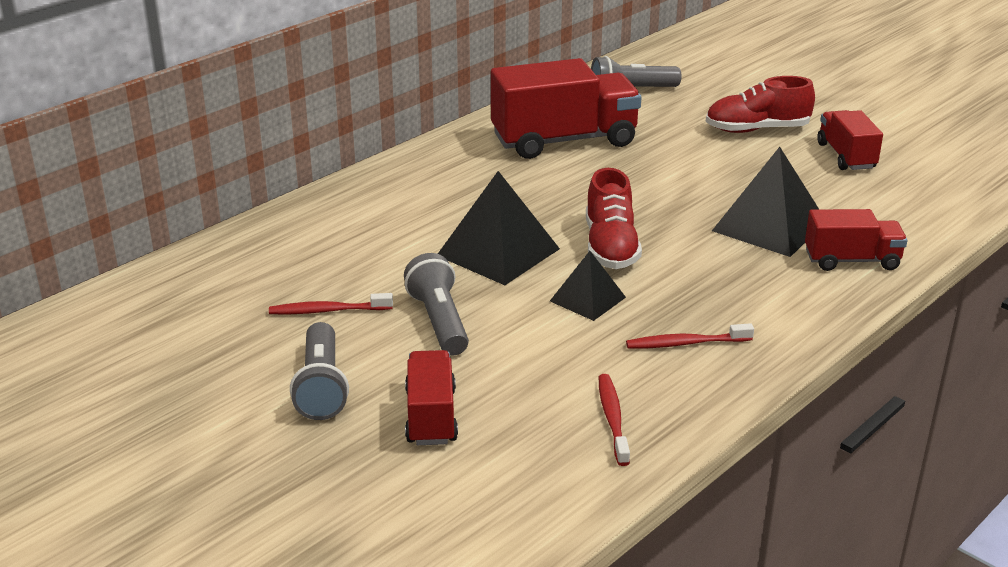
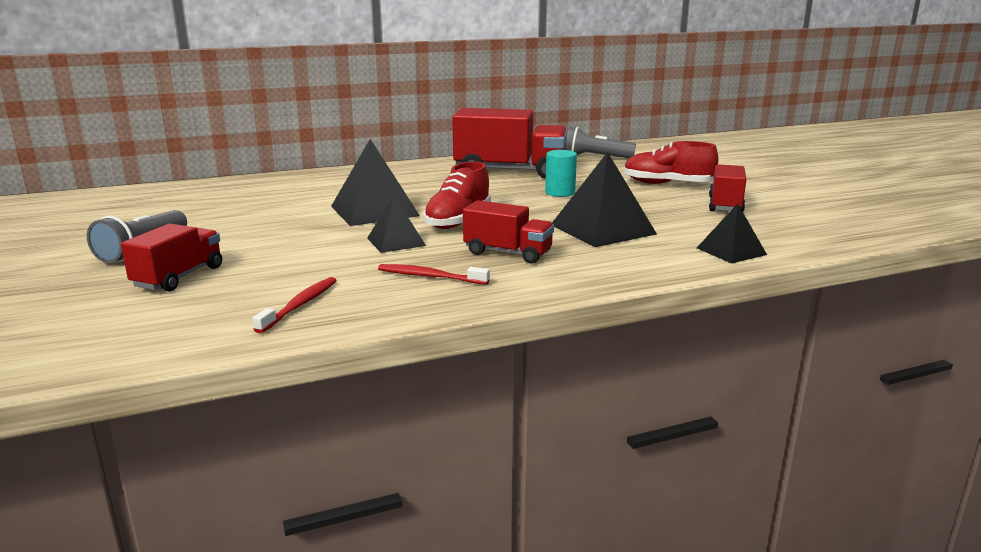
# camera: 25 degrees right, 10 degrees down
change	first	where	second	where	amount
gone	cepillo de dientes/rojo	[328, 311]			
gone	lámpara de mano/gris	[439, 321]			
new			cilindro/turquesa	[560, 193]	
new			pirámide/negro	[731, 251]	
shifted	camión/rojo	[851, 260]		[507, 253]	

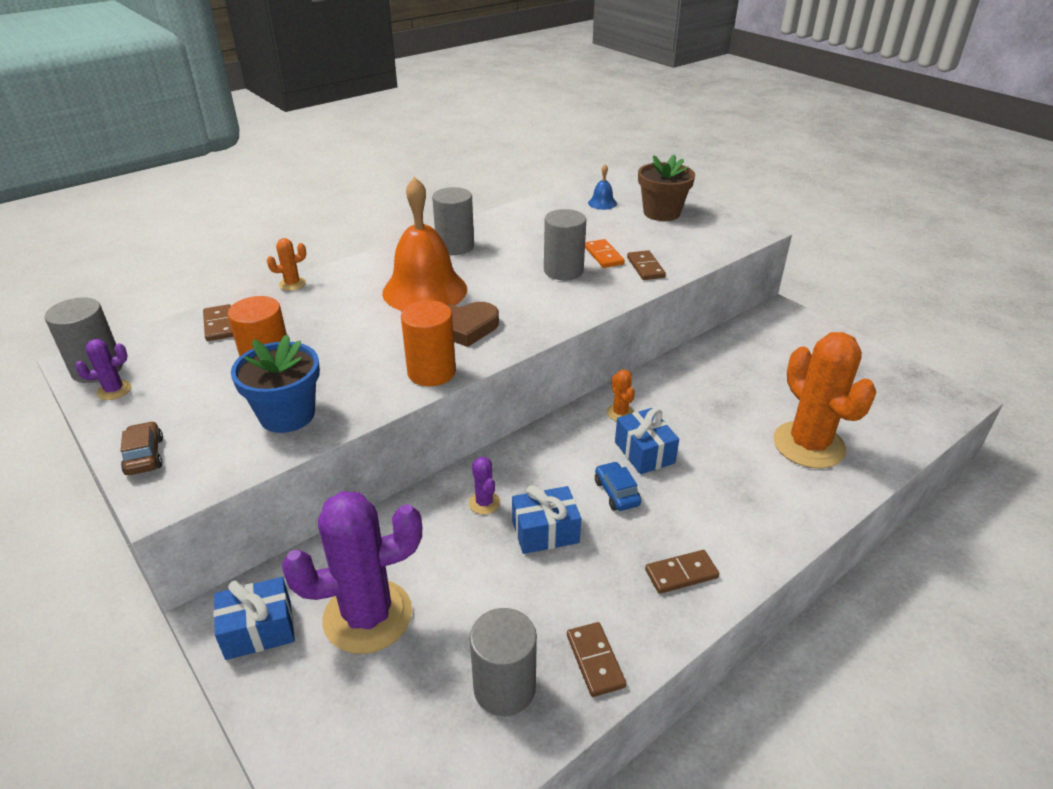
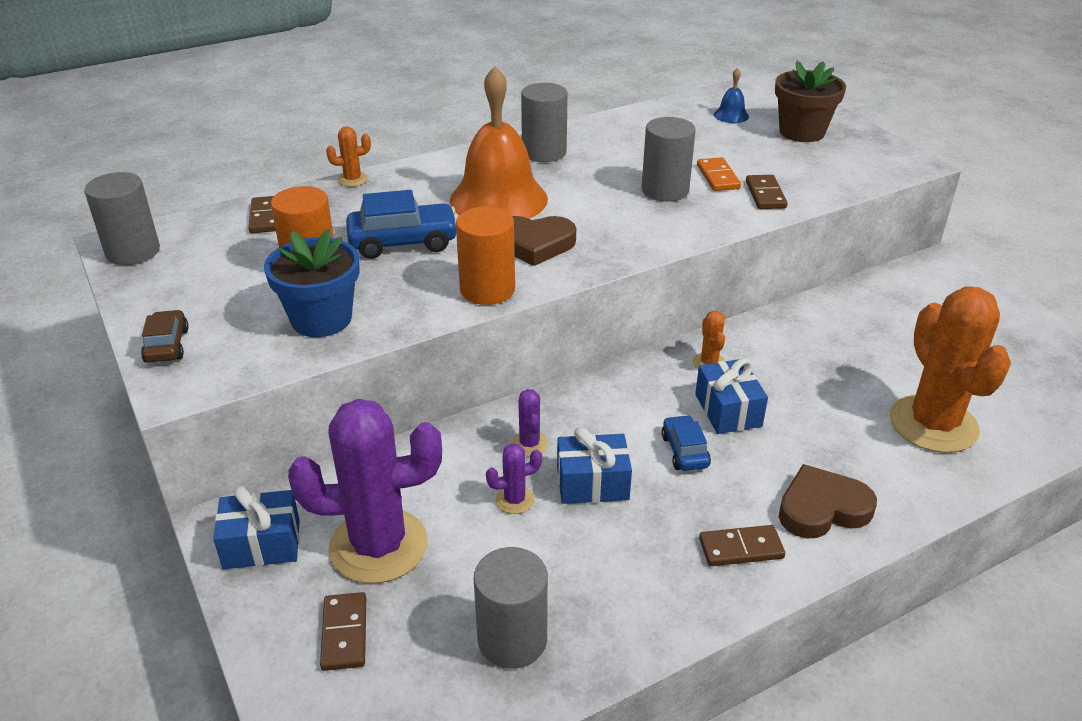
# camera: 10 degrees right, 0 degrees up
change	first	where	second	where	amount
new			coche/azul	[403, 242]	
new			corazón/marrón	[822, 508]	
shifted	cactus/morado	[114, 390]		[514, 500]	
shifted	ficha de dominó/marrón	[595, 660]		[344, 633]	

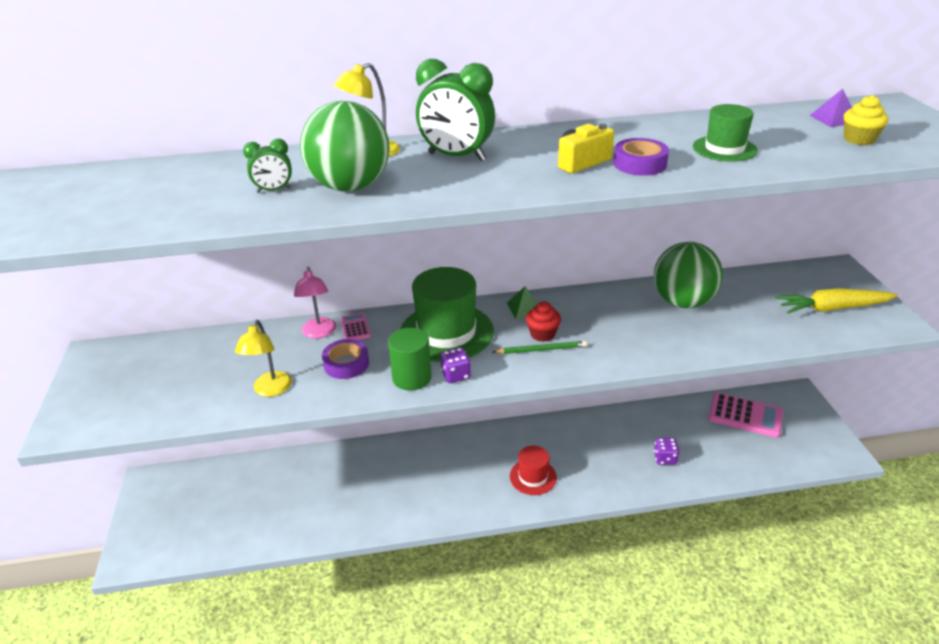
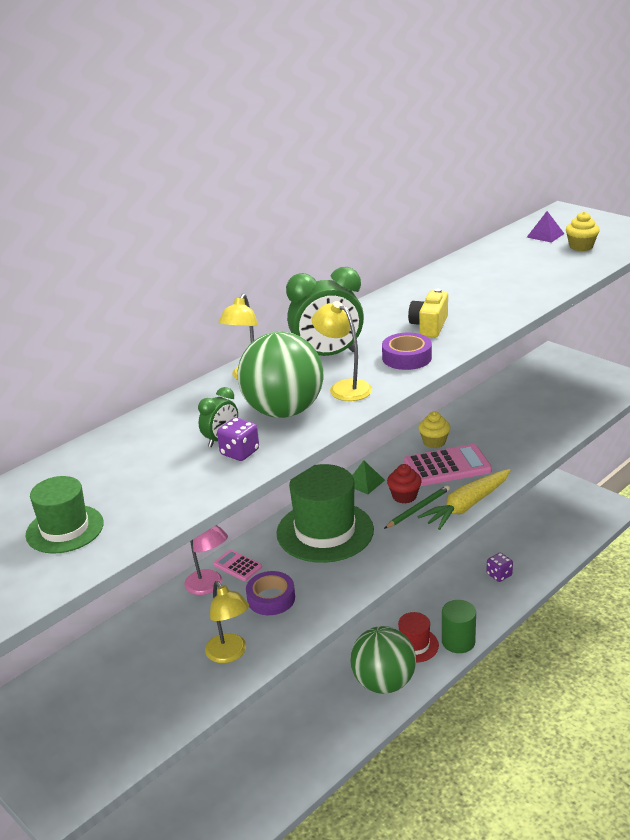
# camera: 35 degrees left, 5 degrees down
change	first	where	second	where	amount
new			lámpara/amarillo	[344, 387]	
new			magdalena/amarillo	[434, 442]	
shifted	cilindro/verde	[412, 378]		[458, 641]	
shifted	dado/morado	[455, 375]		[239, 452]	
shifted	cinta adhesiva/morado	[639, 164]		[407, 358]	
shifted	pelota/verde	[682, 302]		[383, 683]	
shifted	sombrero/verde	[724, 149]		[65, 529]	
shifted	calculadora/rosa	[745, 415]		[447, 466]	
shifted	zanahoria/amarillo	[832, 308]		[467, 506]	

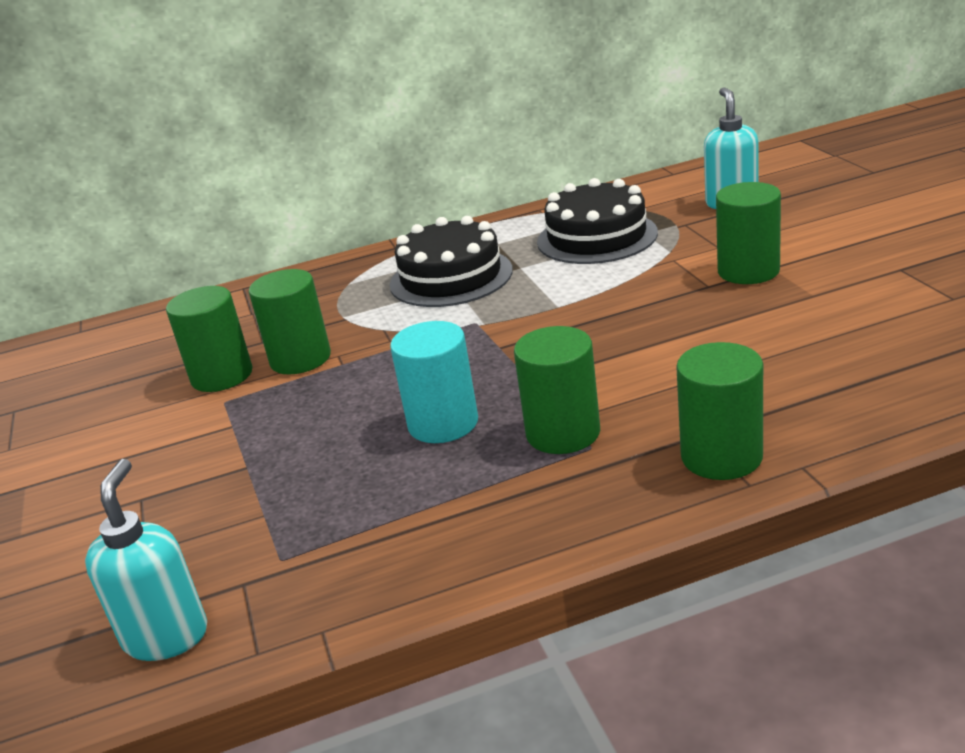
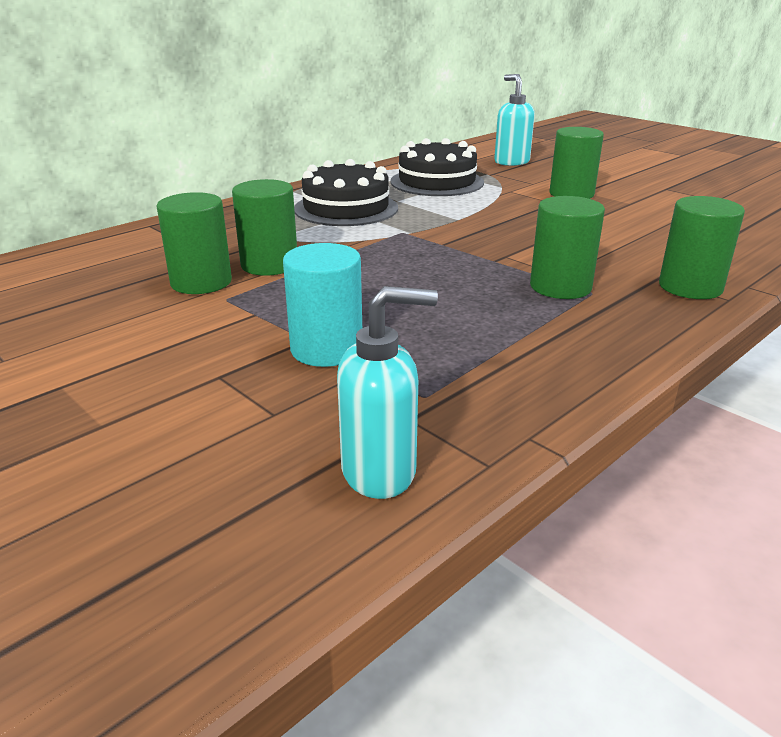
# camera: 30 degrees left, 0 degrees up
change	first	where	second	where	amount
shifted	cilindro/turquesa	[443, 423]		[326, 349]	
rotated	dispensador de jabón/turquesa	[166, 636]		[380, 471]	105 degrees clockwise

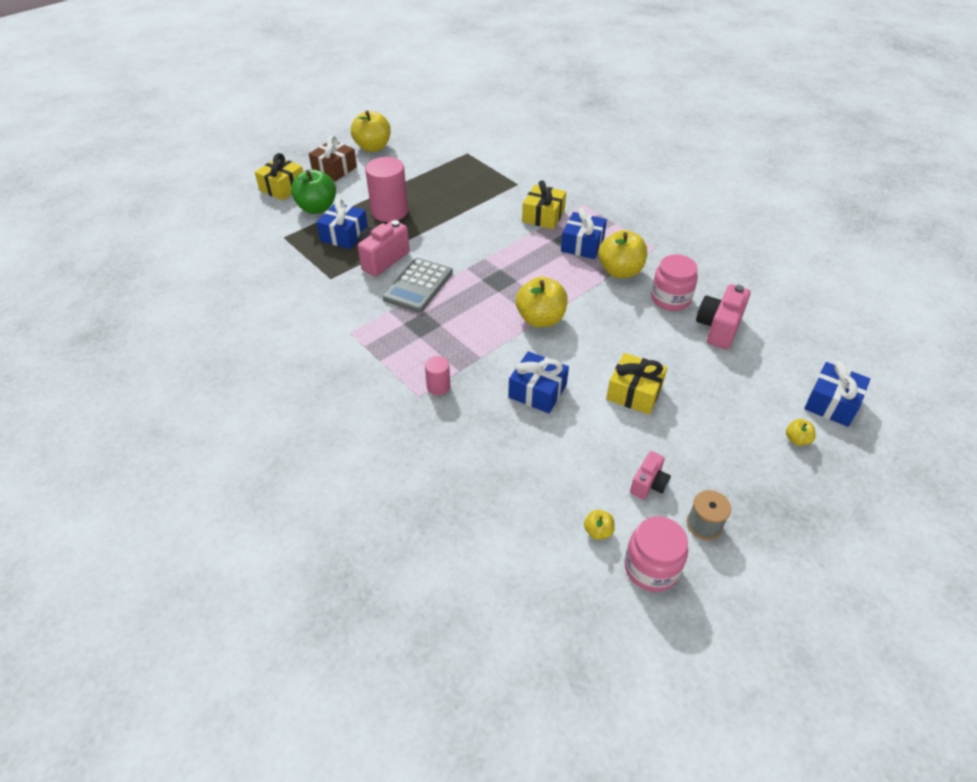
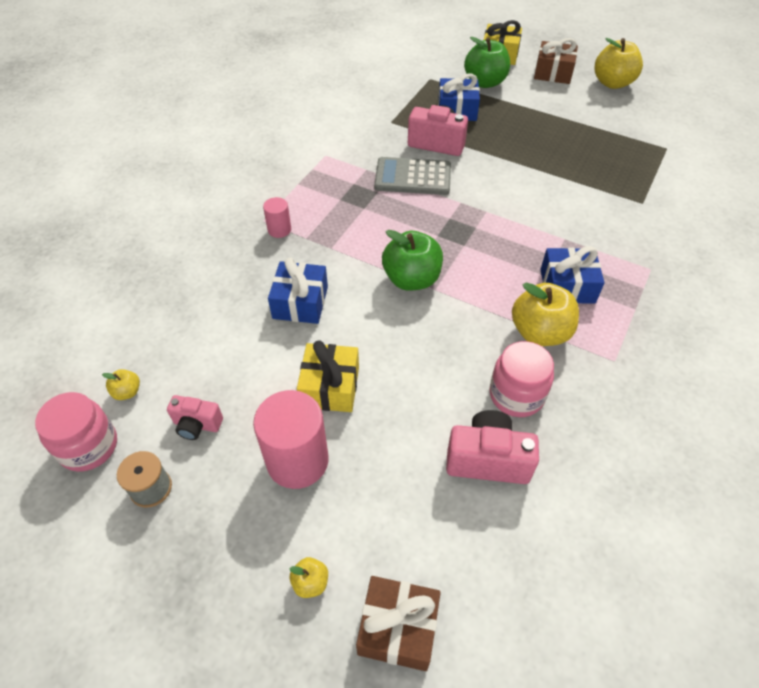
# camera: 70 degrees right, 5 degrees up
change	first	where	second	where	amount
gone	regalo/amarillo	[543, 216]			
shifted	cilindro/rosa	[389, 211]		[297, 461]	
repainted	manzana/amarillo	[540, 319]	manzana/verde	[411, 279]	
repainted	regalo/azul	[831, 403]	regalo/marrón	[398, 628]	

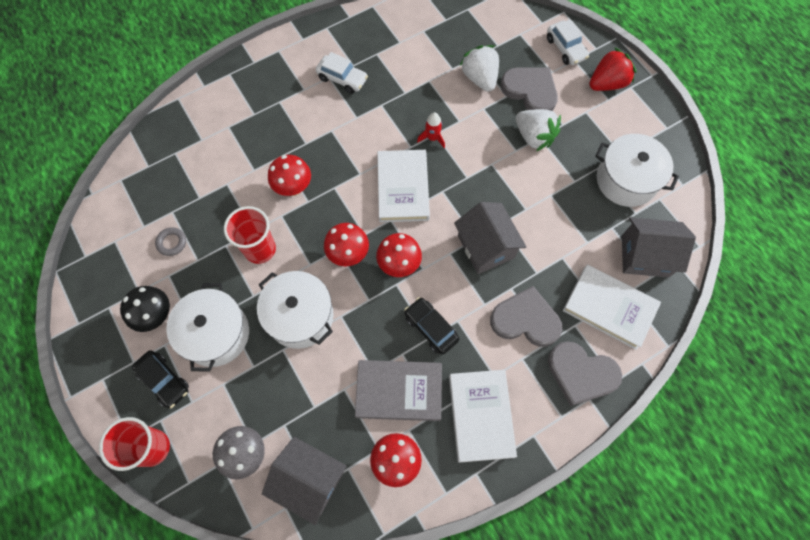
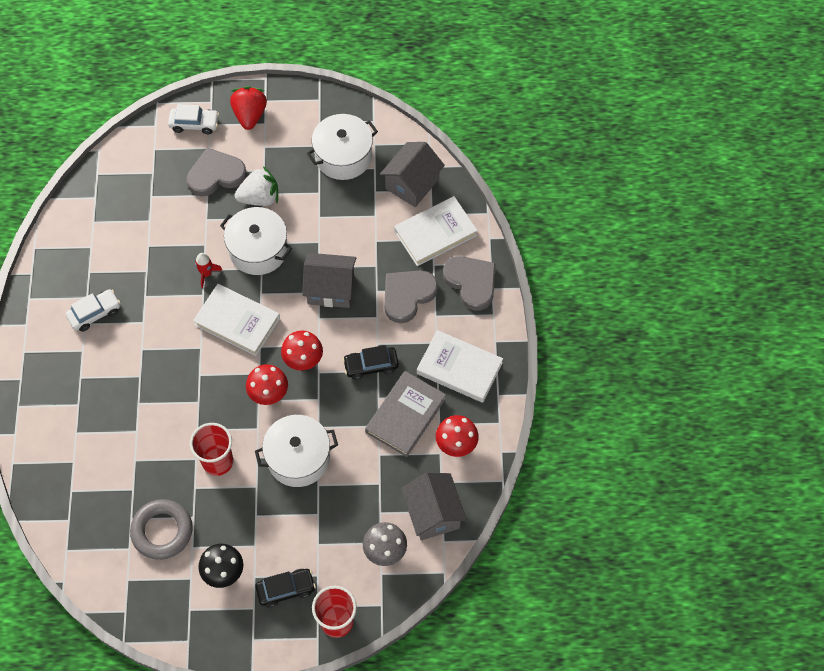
# camera: 60 degrees left, 5 degrees down
change	first	where	second	where	amount
gone	seta/rojo	[293, 188]			
gone	fresa/blanco	[480, 78]			
shifted	olla/blanco	[216, 334]		[258, 250]	
rotated	casa/gris	[309, 480]		[433, 513]	75 degrees counterclockwise
rotated	corazón/gris	[581, 374]		[471, 282]	90 degrees counterclockwise
scaled	anillo/gris	[172, 243]		[162, 531]	x2.03

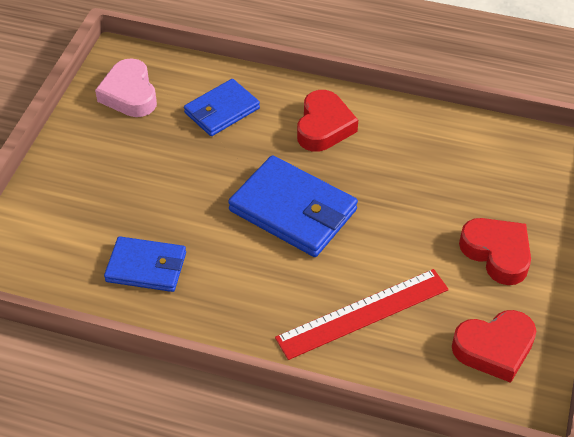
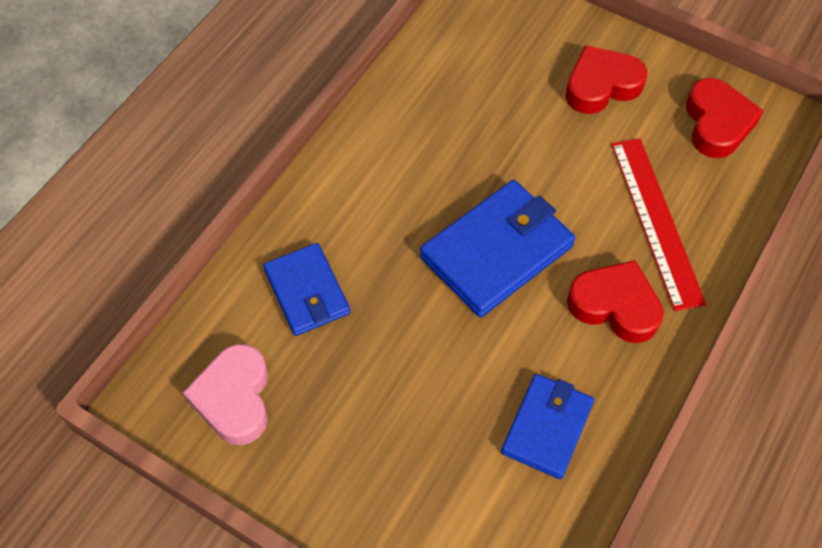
# camera: 75 degrees left, 10 degrees up
change	first	where	second	where	amount
shifted	corazón/rojo	[324, 126]		[615, 306]	
rotated	corazón/rosa	[129, 94]		[234, 398]	90 degrees clockwise

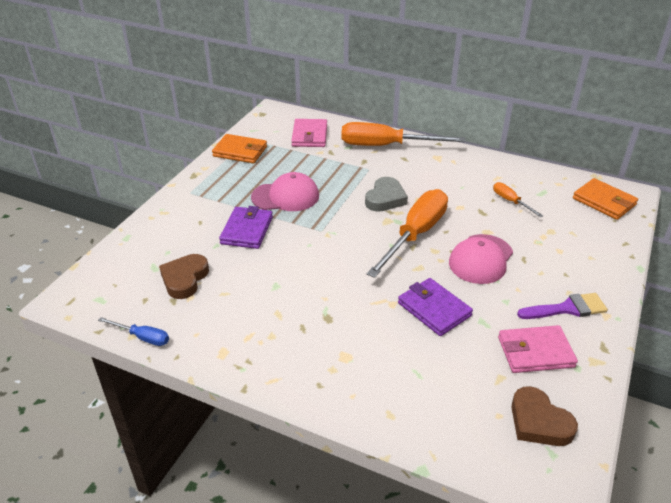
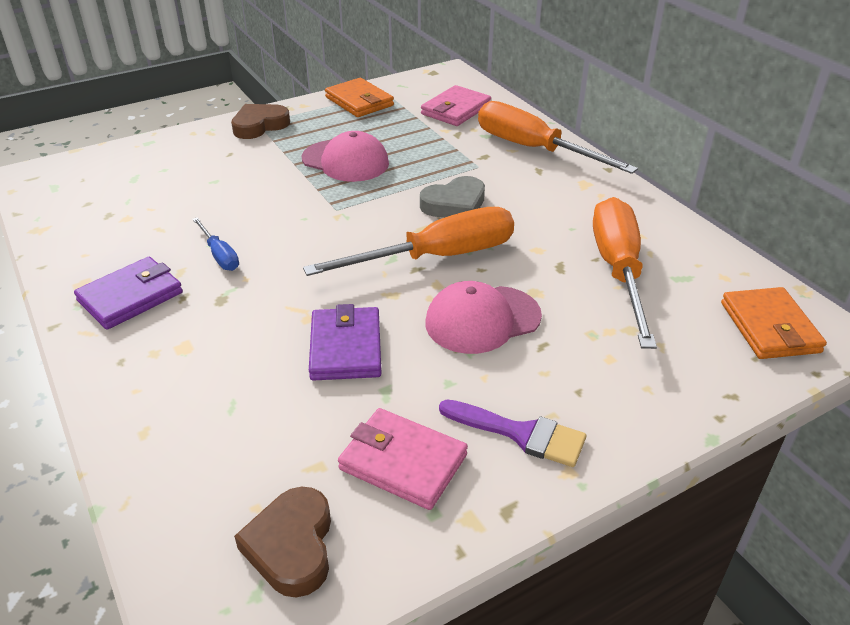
# camera: 35 degrees right, 0 degrees up
change	first	where	second	where	amount
shifted	destornillador/azul	[142, 337]		[219, 255]	
shifted	corazón/marrón	[184, 279]		[259, 125]	
shifted	cartera/morado	[247, 230]		[130, 297]	
scaled	destornillador/naranja	[511, 201]		[618, 270]	x2.16

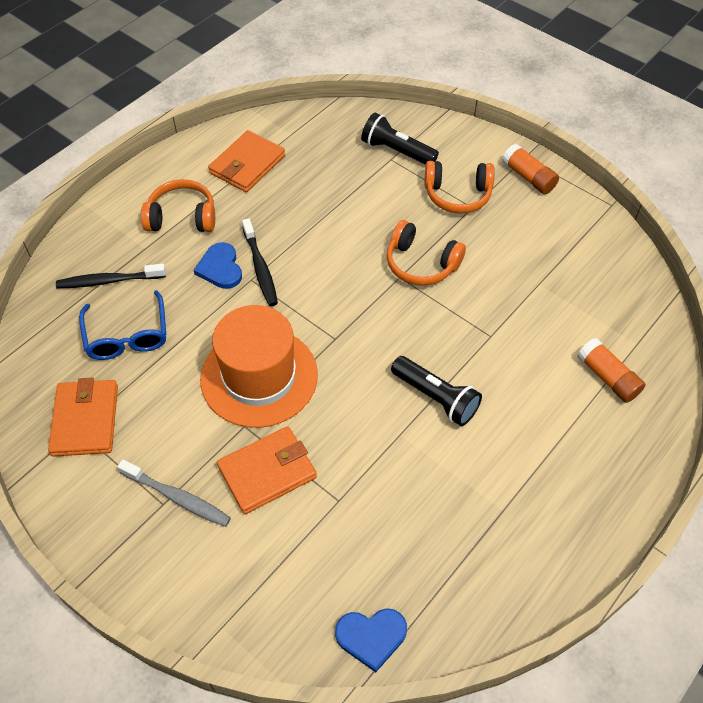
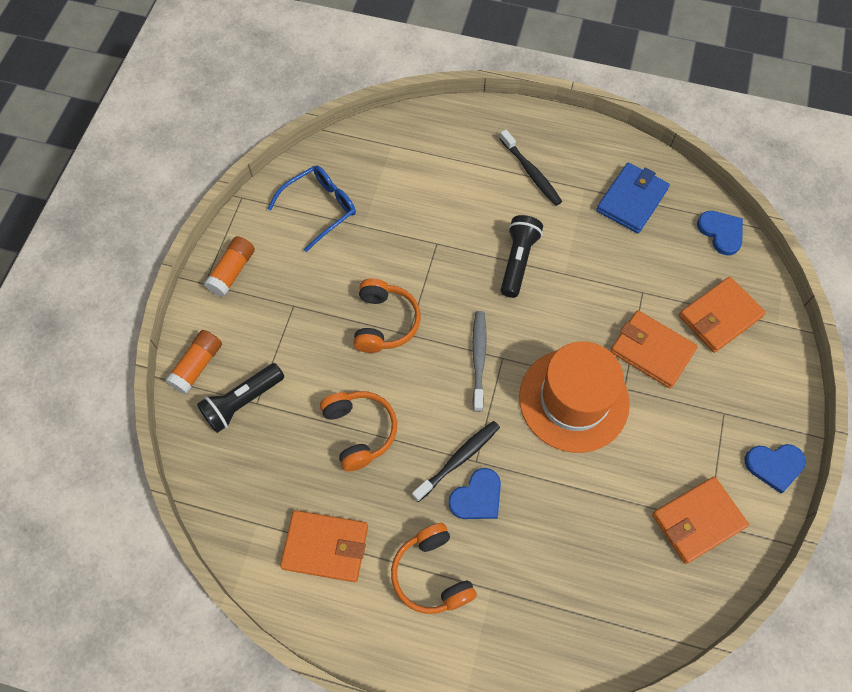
# camera: 115 degrees left, 10 degrees up
change	first	where	second	where	amount
new			cartera/azul	[631, 200]	
new			cartera/naranja	[719, 316]	
new			corazón/azul	[774, 465]	
shifted	cepillo de dientes/negro	[109, 281]		[531, 173]	
shifted	gafas/azul	[127, 336]		[320, 208]	
shifted	cepillo de dientes/gris	[177, 497]		[478, 359]	
shifted	auriculares/naranja	[457, 195]		[360, 431]	
shifted	barra de pegamento/naranja	[607, 377]		[197, 366]	
rotated	lámpara de mano/negro	[396, 151]		[242, 402]	45 degrees clockwise

